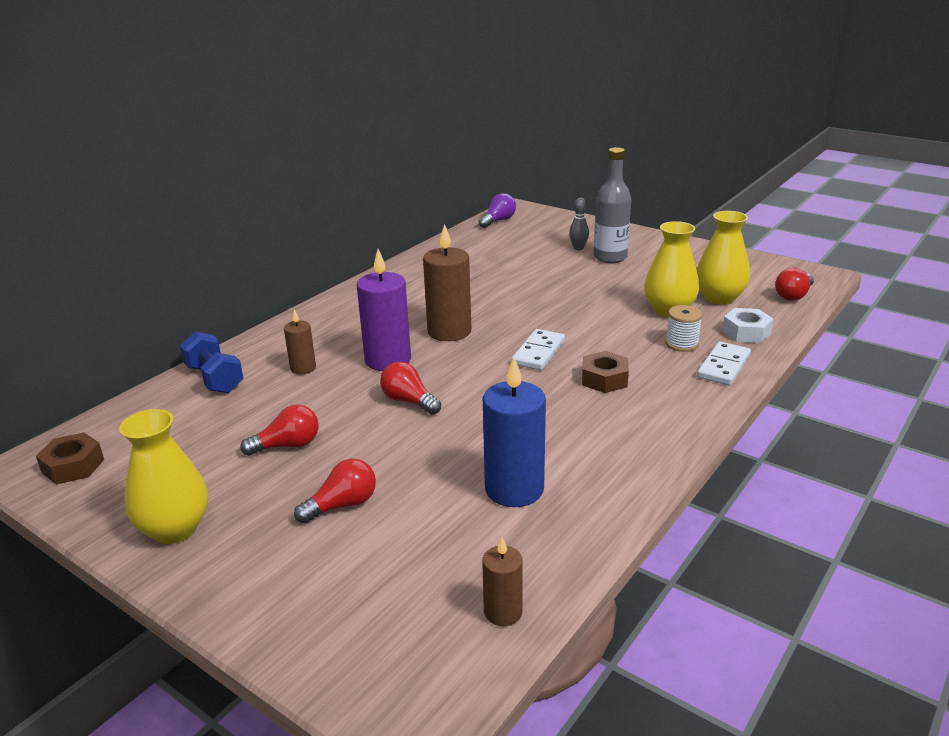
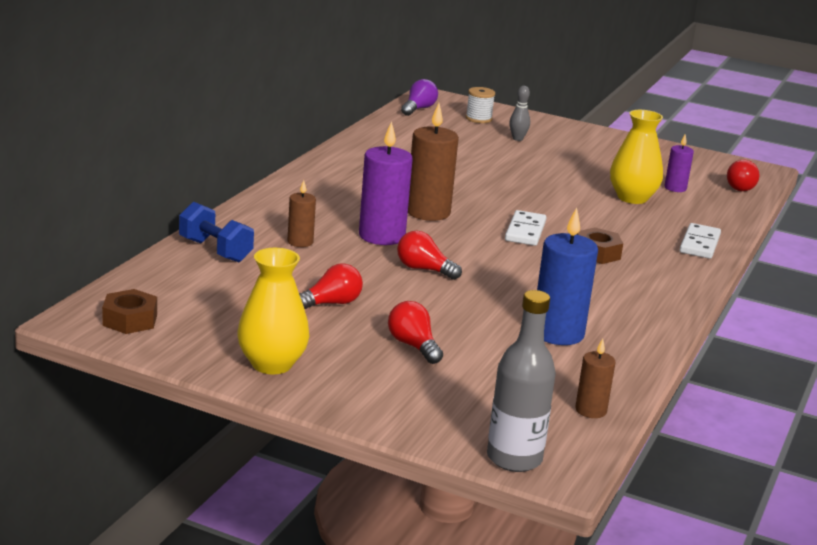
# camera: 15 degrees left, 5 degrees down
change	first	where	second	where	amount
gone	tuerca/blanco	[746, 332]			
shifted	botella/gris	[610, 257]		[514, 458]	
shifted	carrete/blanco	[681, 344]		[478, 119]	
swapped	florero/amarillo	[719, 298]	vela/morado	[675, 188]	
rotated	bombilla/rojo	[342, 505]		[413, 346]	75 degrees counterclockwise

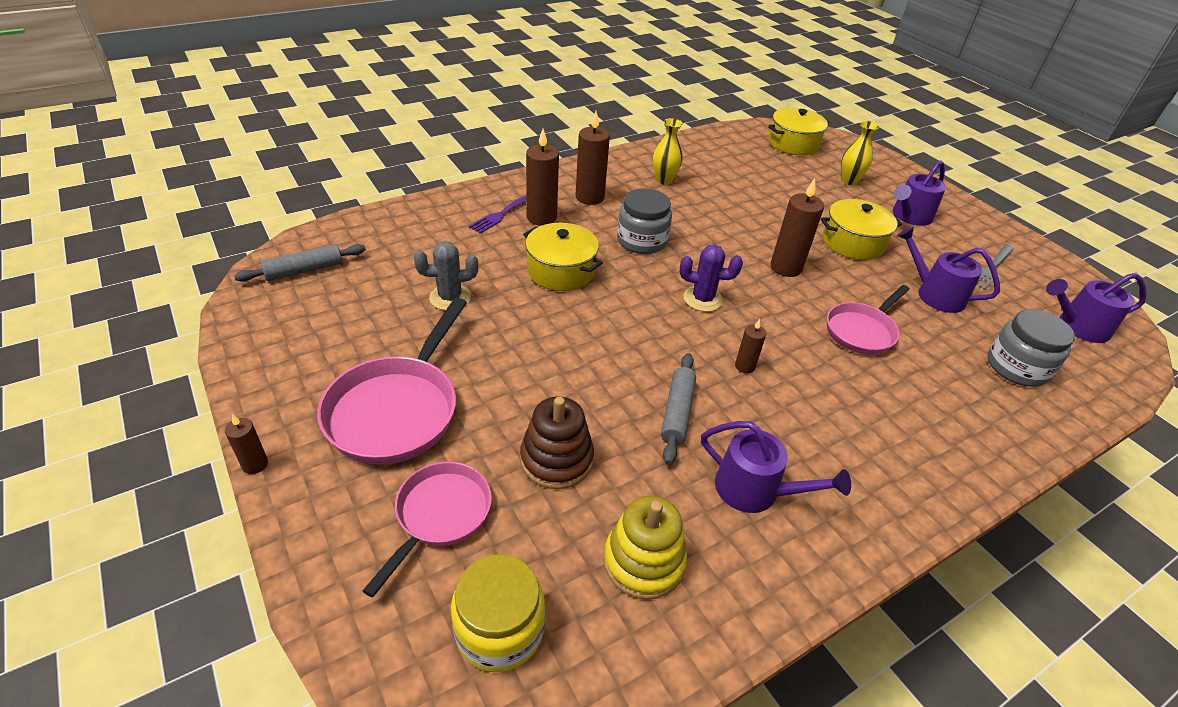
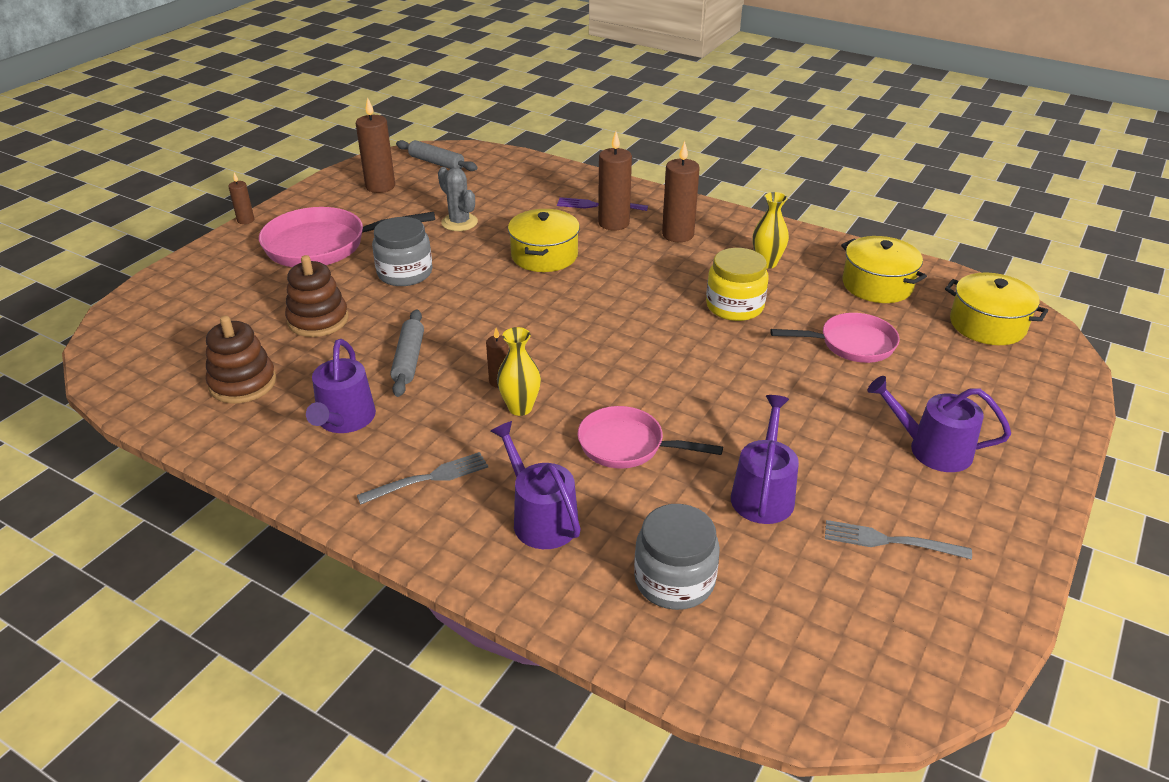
# camera: 65 degrees right, 5 degrees down
change	first	where	second	where	amount
gone	cactus/morado	[703, 299]			
new			tenedor/gris	[429, 478]	
shifted	sartén/rosa	[440, 515]		[852, 344]	
shifted	tarro/amarillo	[499, 630]		[734, 306]	
shifted	tarro/gris	[642, 241]		[405, 273]	
shifted	vela/marrón	[786, 267]		[380, 186]	
shifted	olla/amarillo	[853, 243]		[877, 285]	
shifted	florero/amarillo	[849, 181]		[520, 408]	
shifted	regadera/morado	[1078, 326]		[541, 518]	
repainted	juguete apilable/amarillo	[643, 561]	juguete apilable/marrón	[243, 383]	
rotated	rodillo/gris	[677, 412]		[408, 359]	75 degrees counterclockwise

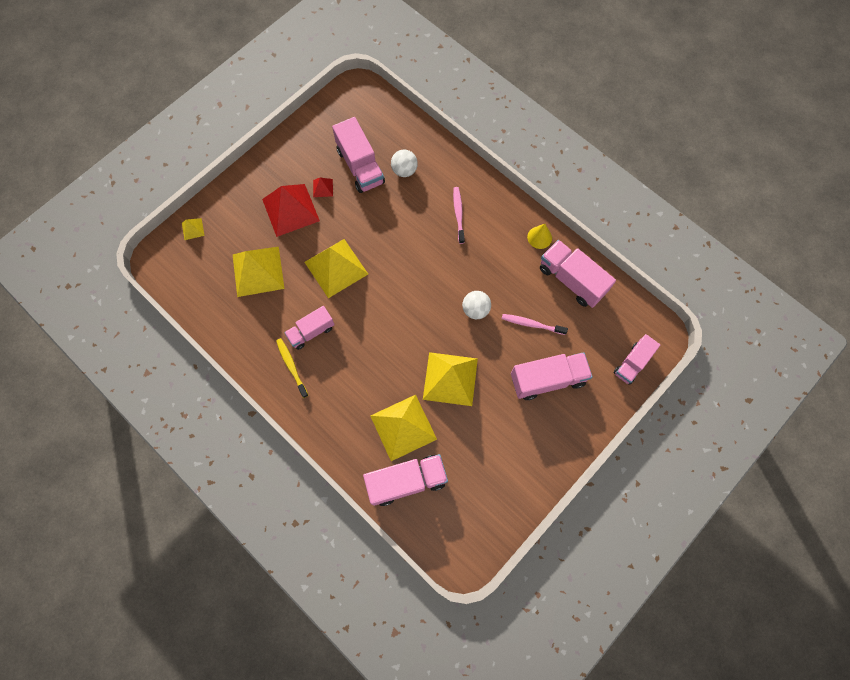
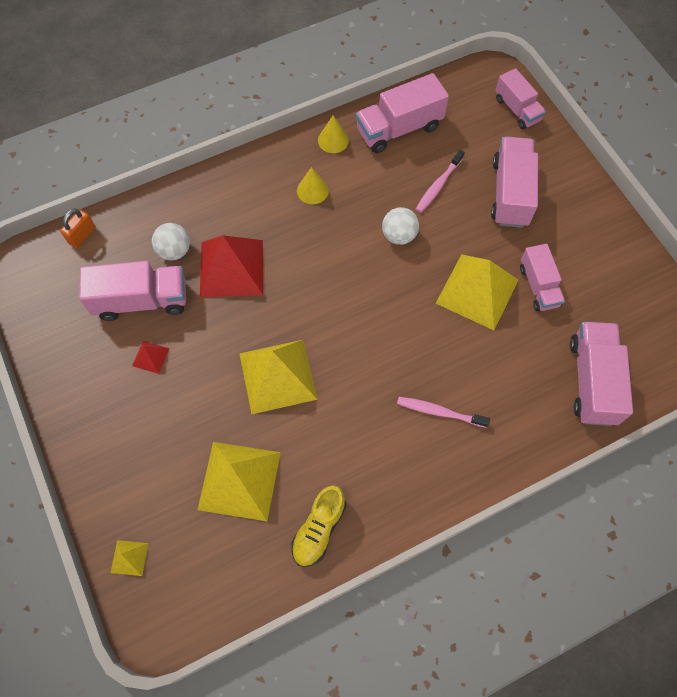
# camera: 70 degrees left, 5 degrees down
change	first	where	second	where	amount
gone	cepillo de dientes/amarillo	[291, 366]			
gone	pirámide/amarillo	[403, 427]			
new			candado/naranja	[82, 235]	
new			zapato/amarillo	[319, 529]	
new			cono/amarillo	[312, 190]	
shifted	pirámide/rojo	[291, 210]		[231, 268]	
shifted	camión/rosa	[311, 332]		[538, 286]	
shifted	cepillo de dientes/rosa	[458, 214]		[439, 412]	

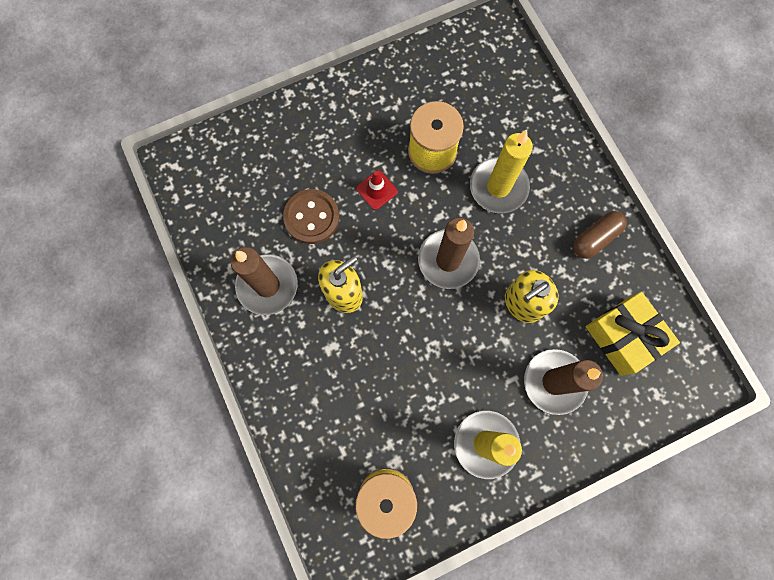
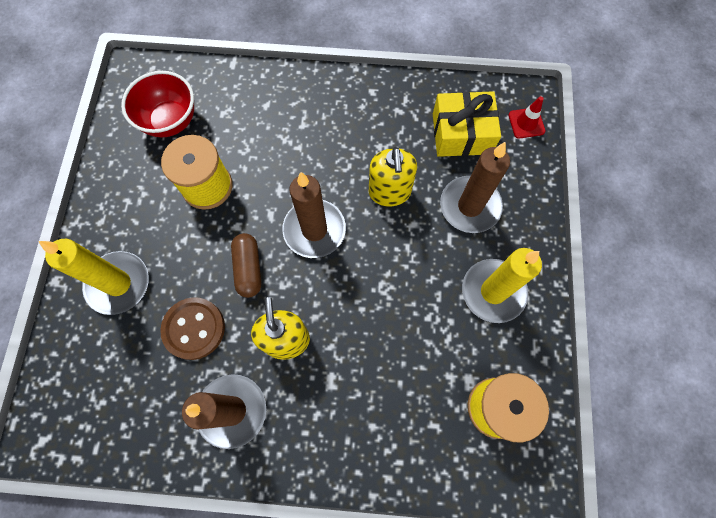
# camera: 60 degrees left, 5 degrees down
change	first	where	second	where	amount
new			cuenco/rojo	[171, 121]	
shifted	cono de tráfico/rojo	[376, 190]		[526, 123]	
shifted	vela/amarillo	[498, 187]		[118, 284]	
shifted	cápsula/marrón	[595, 238]		[248, 268]	

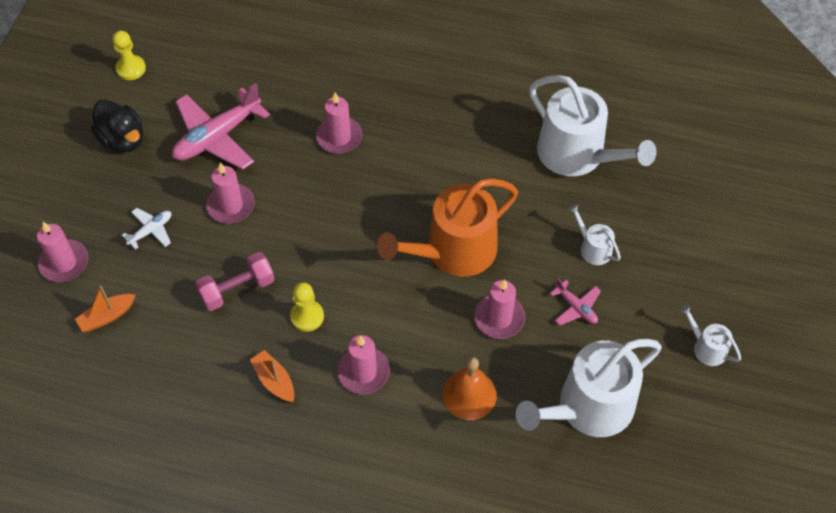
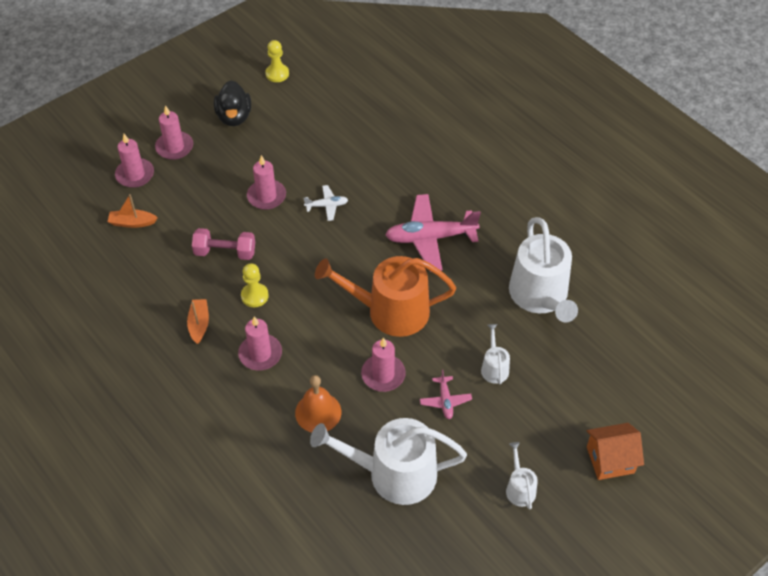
# camera: 35 degrees right, 5 degrees down
change	first	where	second	where	amount
new			casa/naranja	[610, 460]	
shifted	avión/blanco	[151, 231]		[327, 206]	
shifted	avión/rosa	[217, 137]		[430, 238]	
shifted	vela/rosa	[339, 137]		[174, 147]	

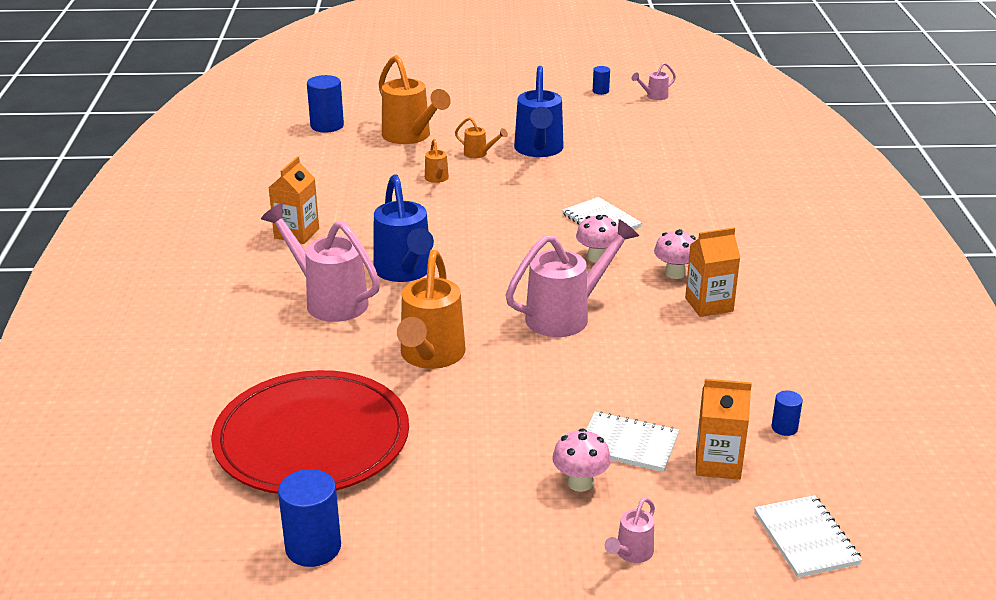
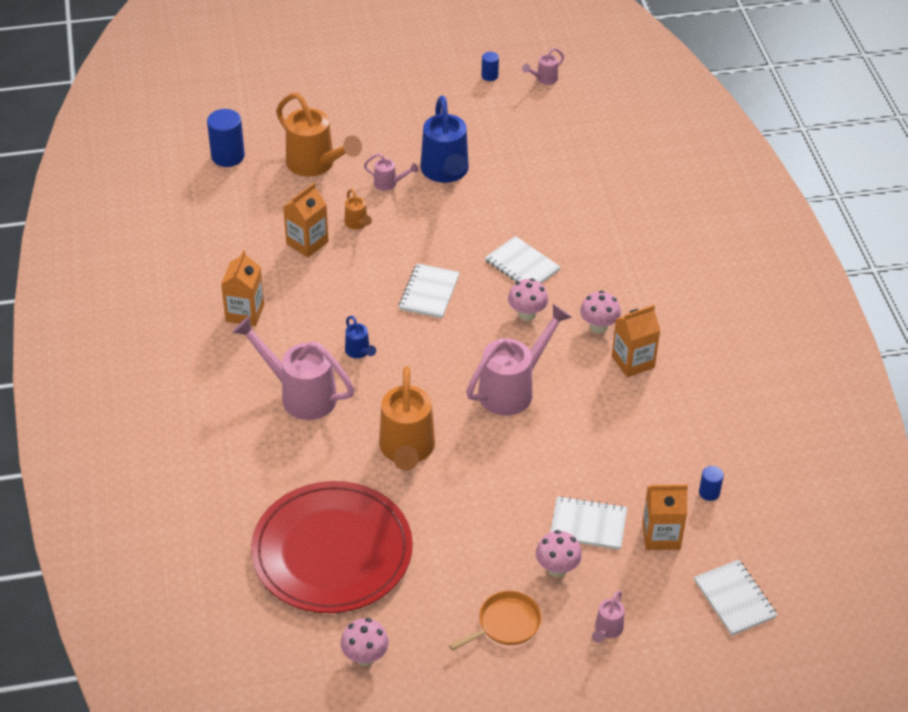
# camera: 10 degrees left, 15 degrees up
change	first	where	second	where	amount
new			cartón de leche/naranja	[307, 243]	
new			cuaderno/blanco	[429, 292]	
new			sartén/naranja	[506, 623]	
swapped	cilindro/azul	[313, 548]	seta/rosa	[365, 657]	
repainted	regadera/naranja	[479, 154]	regadera/rosa	[389, 183]	
scaled	regadera/azul	[405, 272]		[359, 352]	x0.47

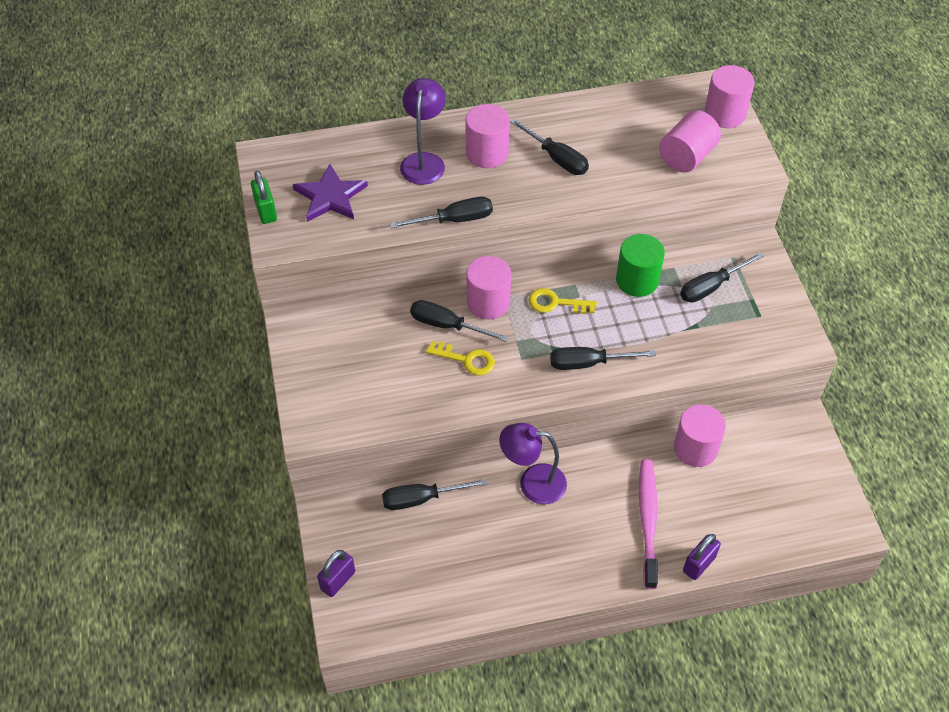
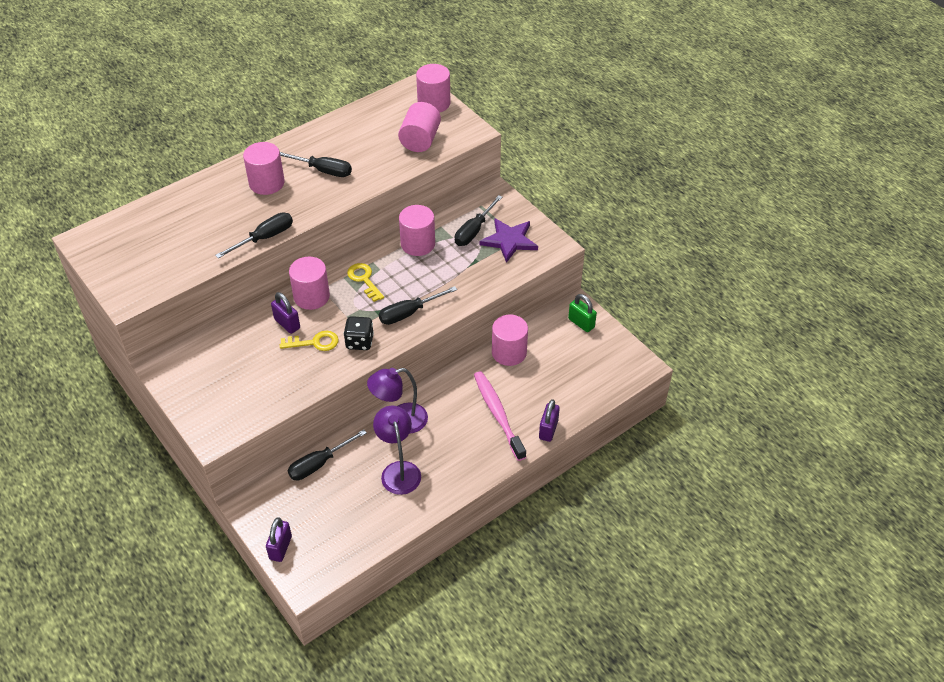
# camera: 25 degrees left, 5 degrees down
change	first	where	second	where	amount
new			dado/negro	[359, 342]	
shifted	candado/verde	[266, 211]		[581, 323]	
shifted	estrella/morado	[330, 196]		[509, 241]	
shifted	lámpara/morado	[424, 161]		[399, 470]	
swapped	destornillador/negro	[447, 325]	candado/morado	[287, 324]	
repainted	cilindro/verde	[637, 280]	cilindro/rosa	[418, 244]	
rotated	llave/amarillo	[555, 303]		[364, 280]	75 degrees clockwise

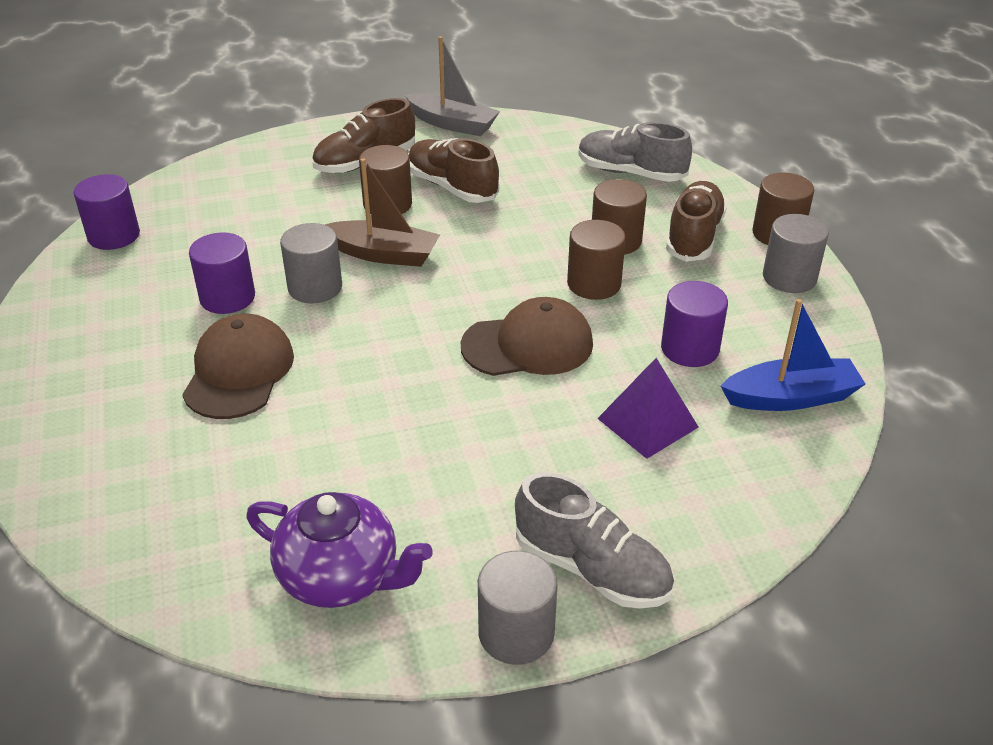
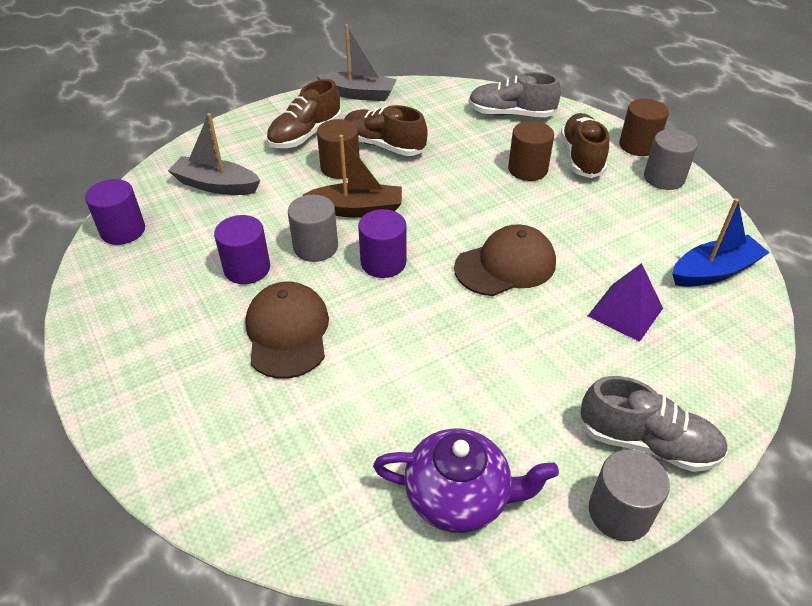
# camera: 15 degrees left, 5 degrees up
change	first	where	second	where	amount
gone	cilindro/marrón	[594, 284]			
new			barco/gris	[216, 185]	
shifted	cilindro/morado	[690, 349]		[383, 262]	

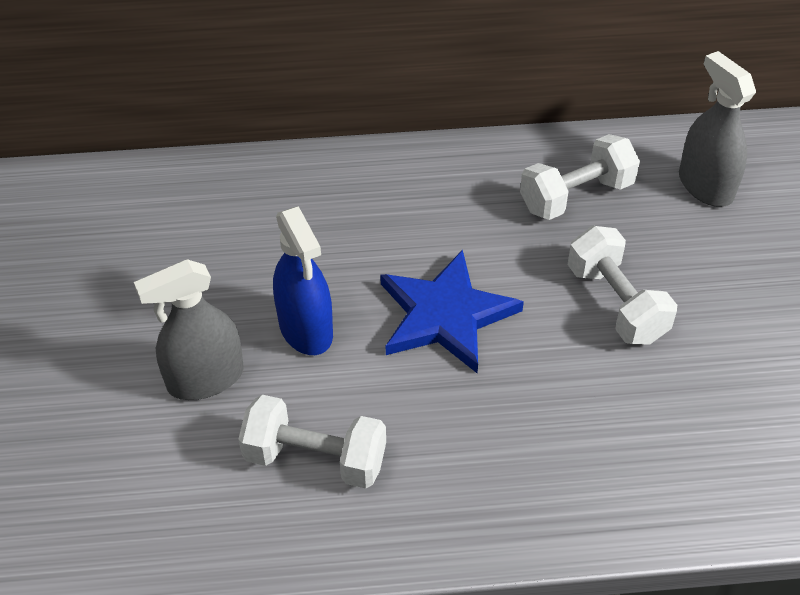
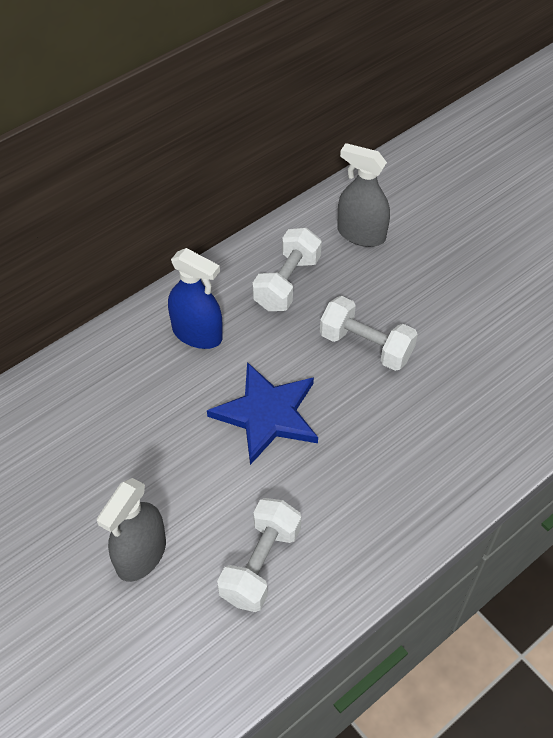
# camera: 35 degrees left, 5 degrees up
change	first	where	second	where	amount
shifted	pulverizador/azul	[306, 329]		[197, 334]	
rotated	mancuerna/blanco	[315, 459]		[260, 564]	45 degrees counterclockwise

